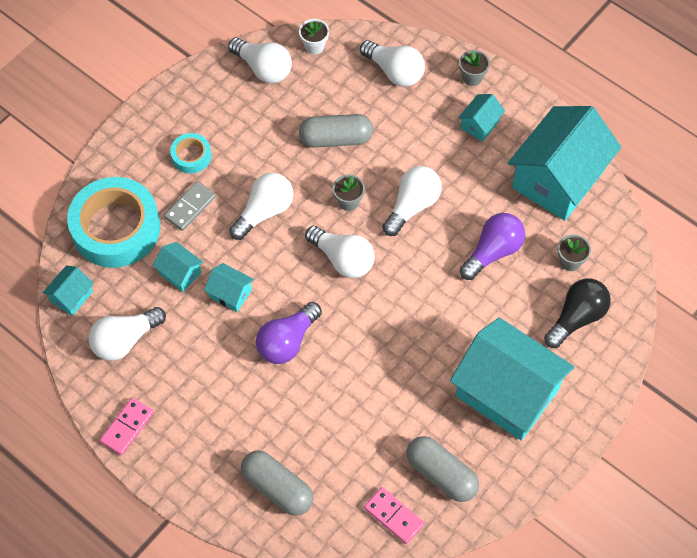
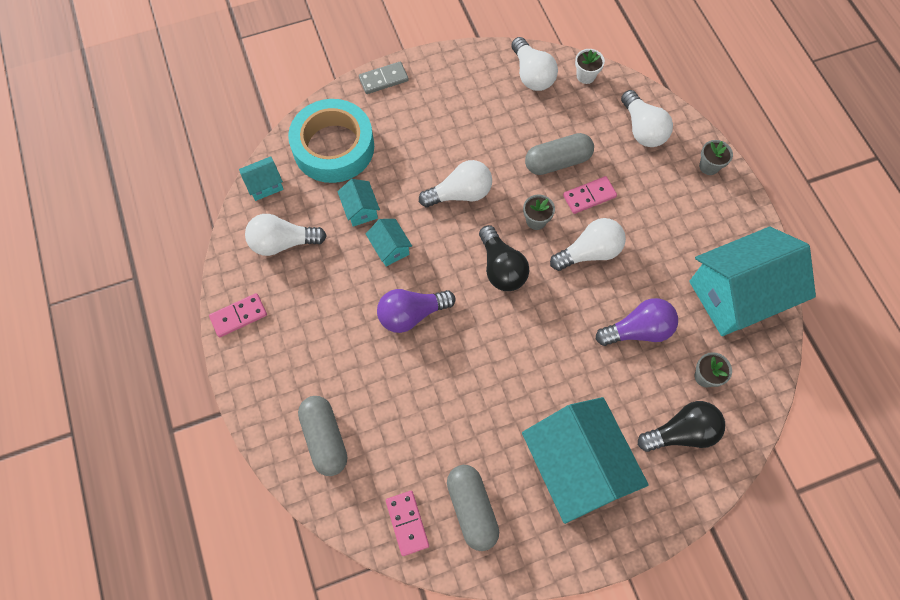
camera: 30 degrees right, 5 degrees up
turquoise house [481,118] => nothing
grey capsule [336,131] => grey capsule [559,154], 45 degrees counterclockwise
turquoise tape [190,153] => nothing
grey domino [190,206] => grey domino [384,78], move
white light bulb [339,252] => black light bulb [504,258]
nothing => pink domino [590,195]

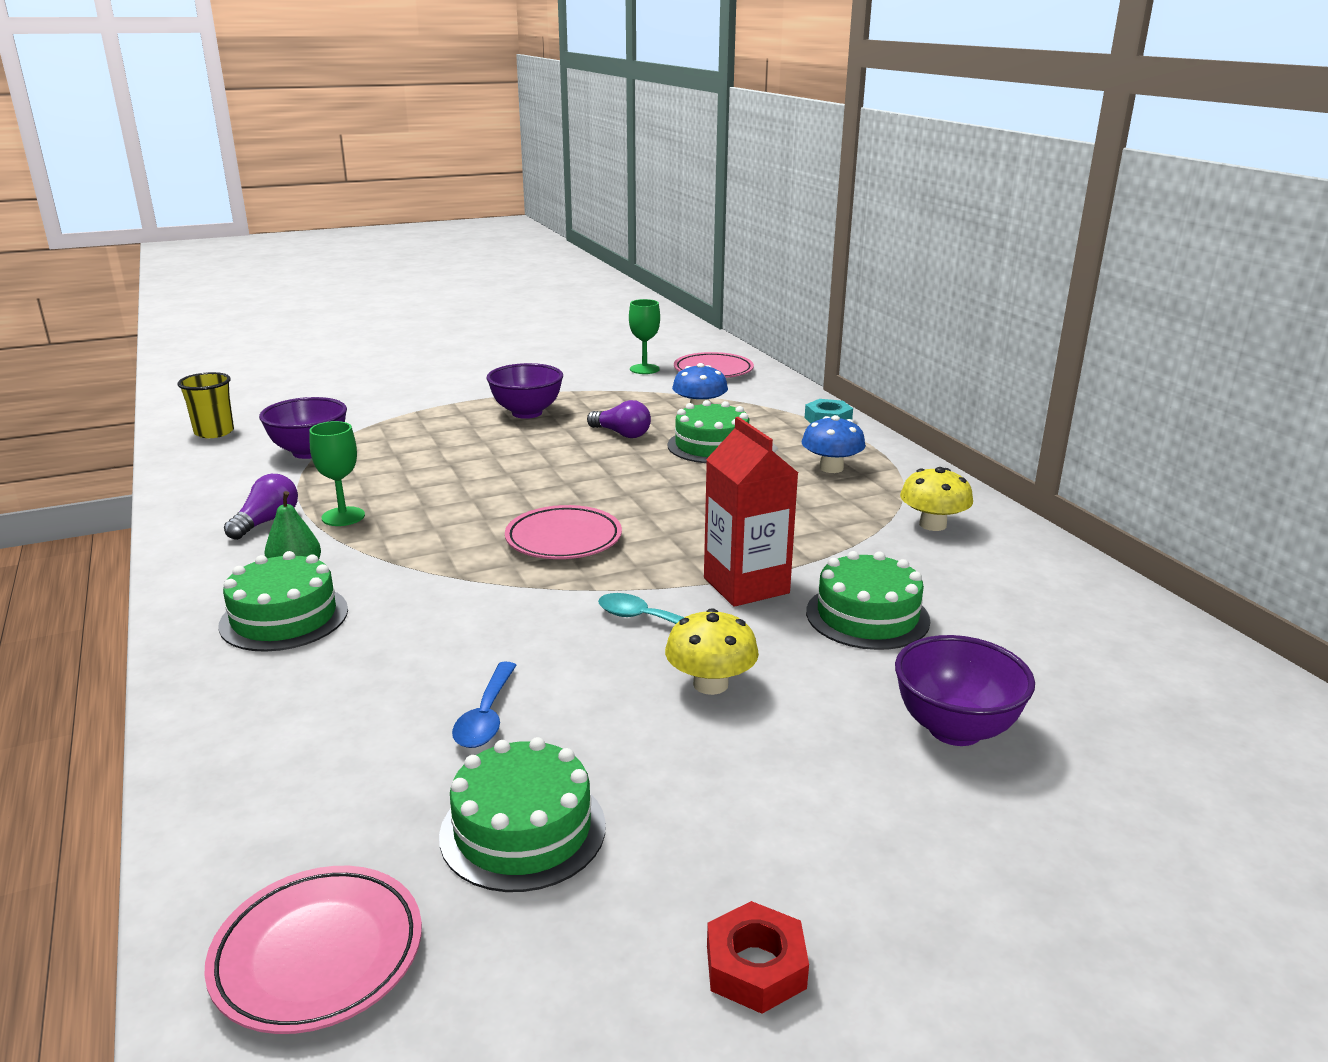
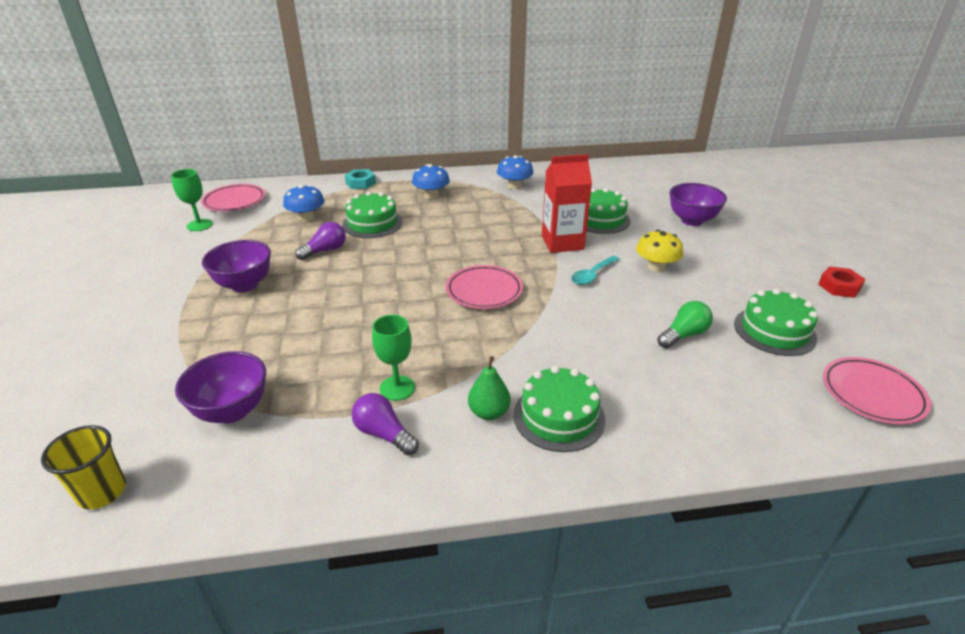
camera: 75 degrees left, 10 degrees up
yellow mushroom [936,499] => blue mushroom [515,172]
blue spoon [484,705] => green light bulb [685,324]

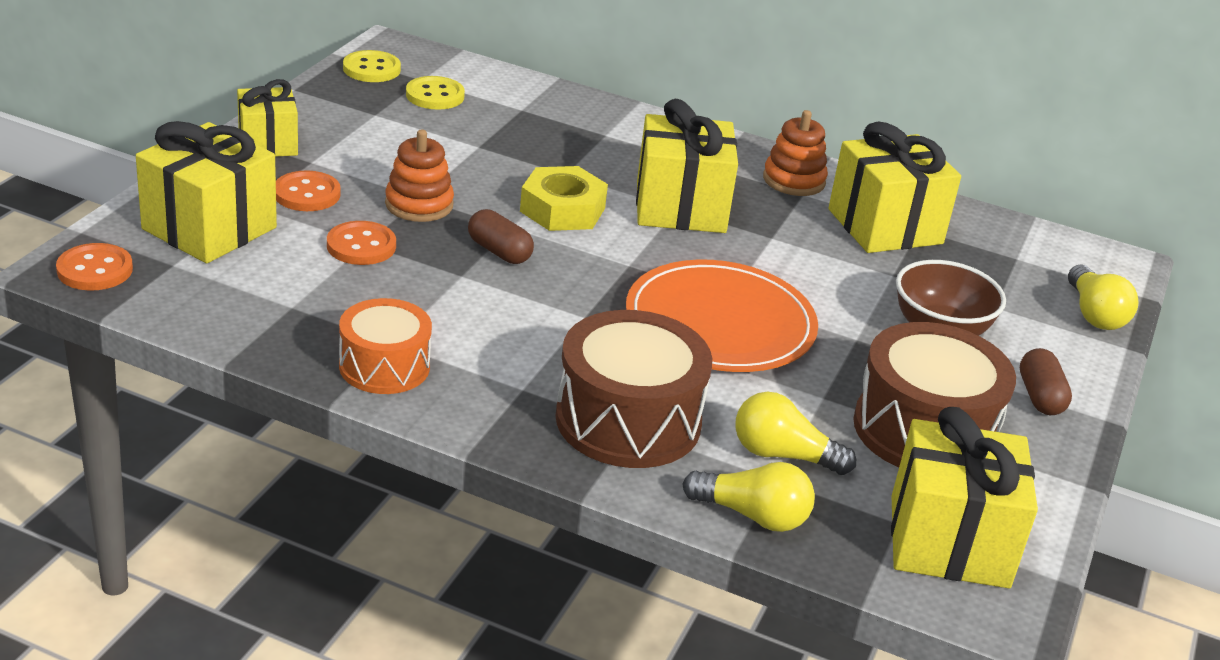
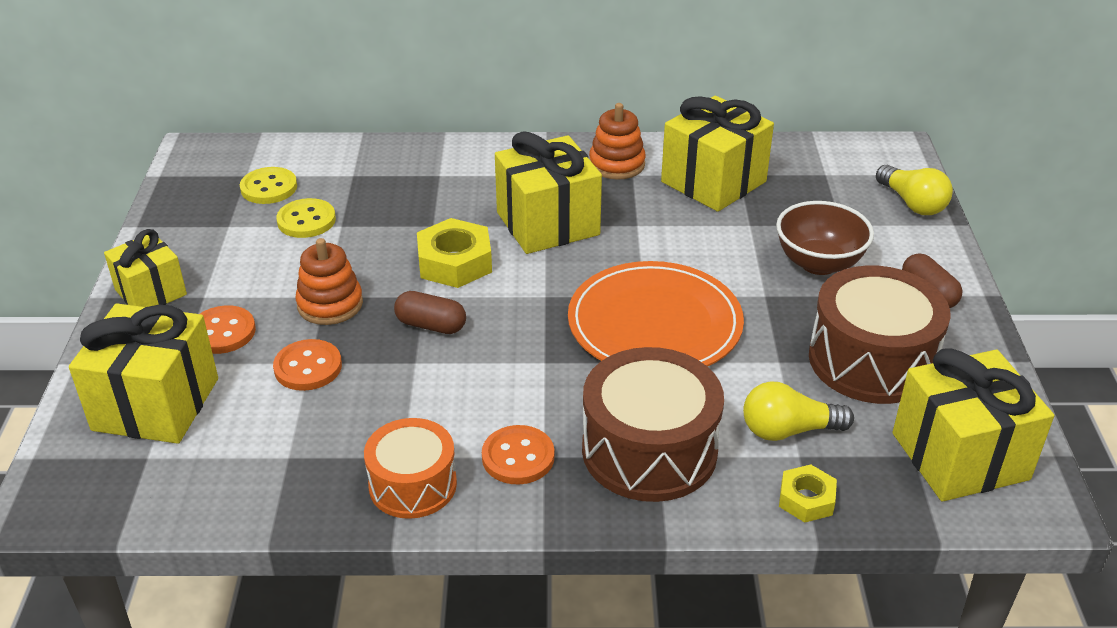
camera: 20 degrees left, 5 degrees up
yellow button [372,66] => yellow button [306,218], move
orange button [94,267] => orange button [518,455], move
yellow light bulb [749,497] => yellow nut [808,493]

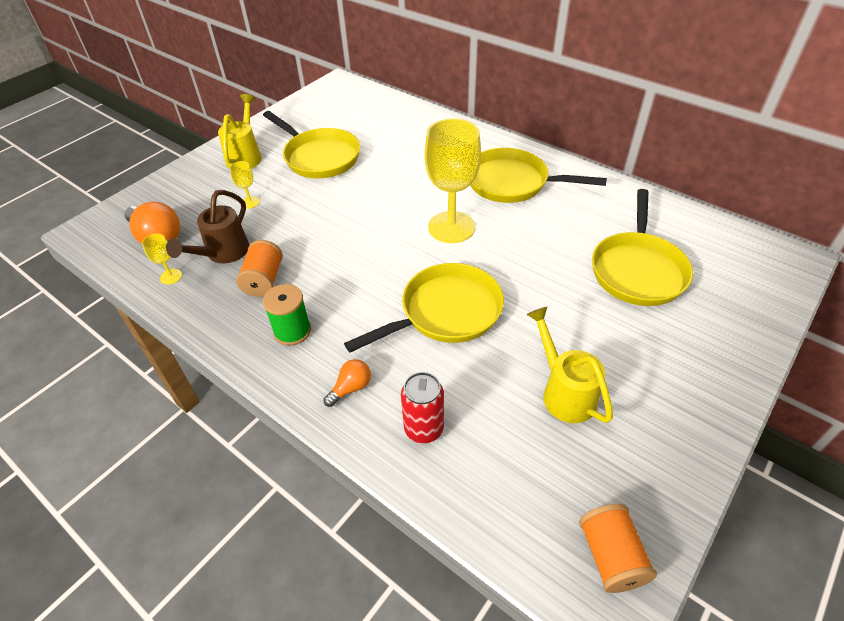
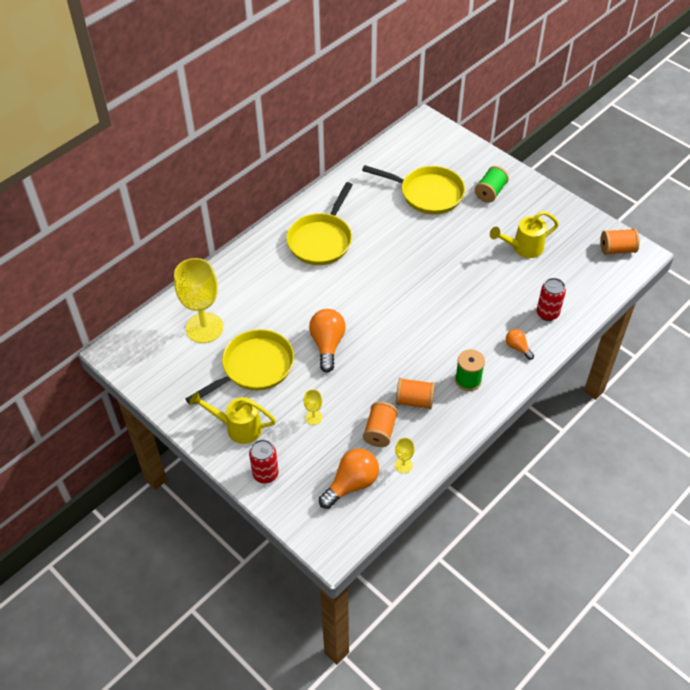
camera: 85 degrees left, 5 degrees up
yellow goblet [452,181] => yellow goblet [198,300], move
brown watering can [207,226] => orange spool [380,424]
yellow pan [424,307] => nothing
nothing => green spool [492,184]
nothing => orange light bulb [327,340]
nothing => red can [264,462]

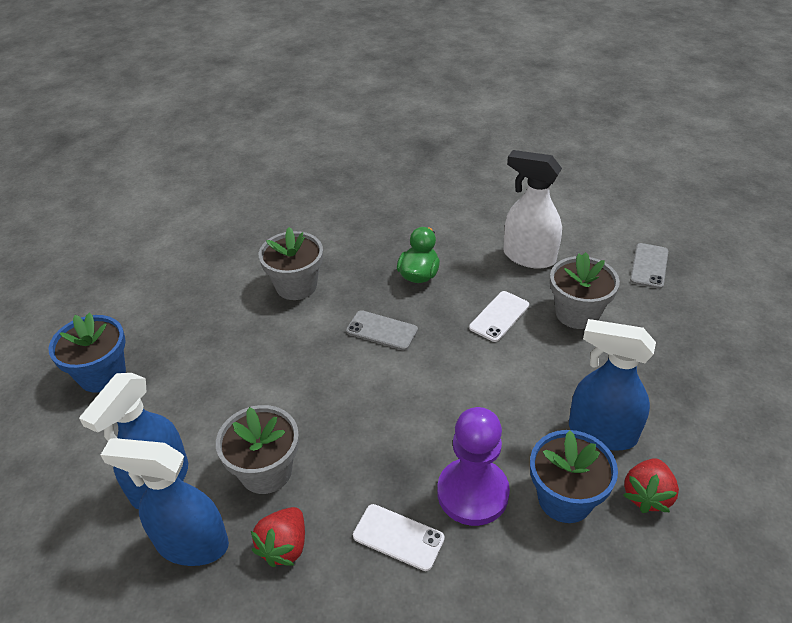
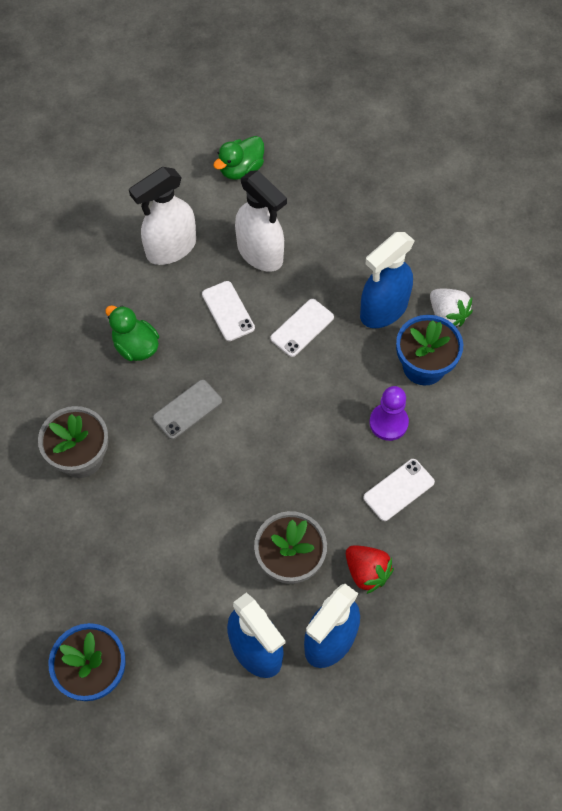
camera: 65 degrees left, 20 degrees up
grey phone [649,266] => green duck [238,158]
grey flower pot [585,290] => white spray bottle [261,221]
purple pawn [473,466] => purple pawn [389,413], x0.66
red strawberry [651,485] => white strawberry [451,308]
nothing => white phone [302,328]

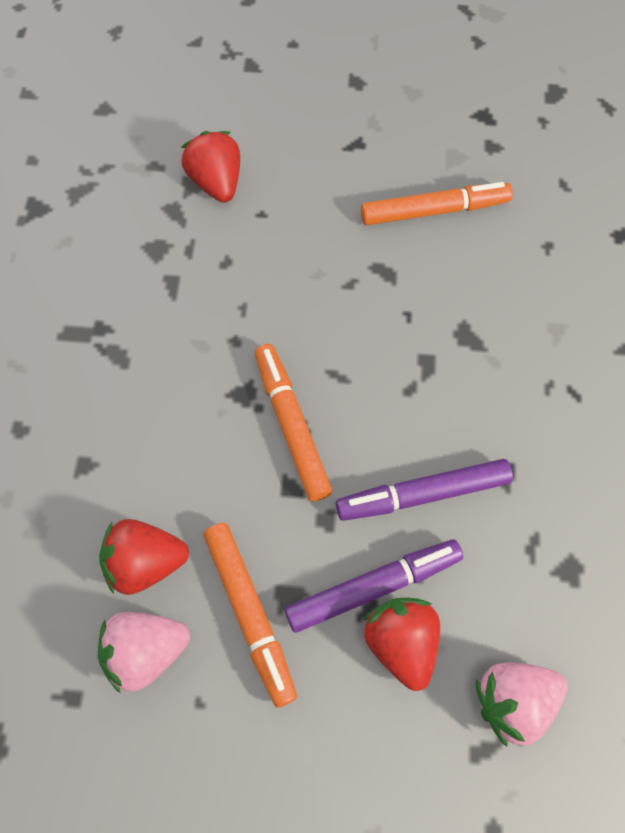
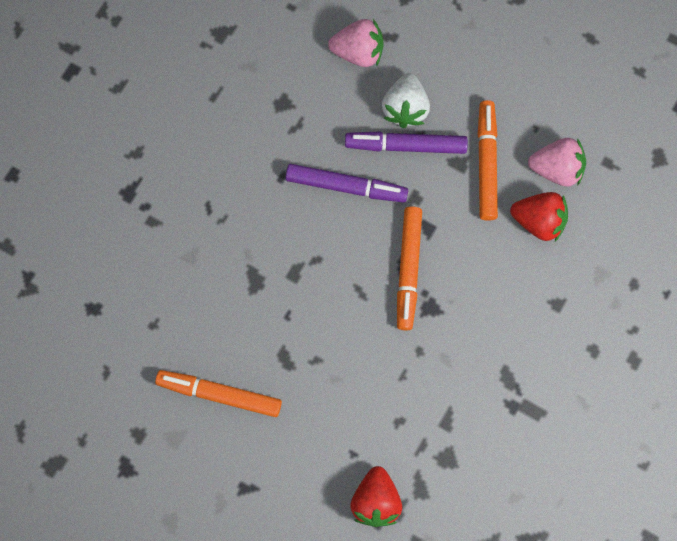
camera: 155 degrees left, 10 degrees up
red strawberry [401,644] => white strawberry [406,100]

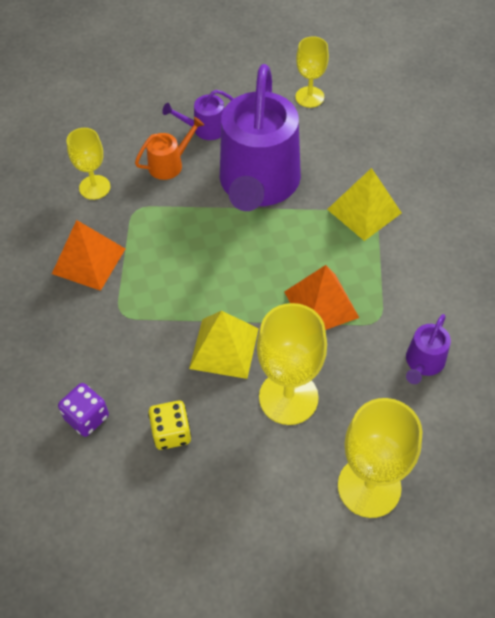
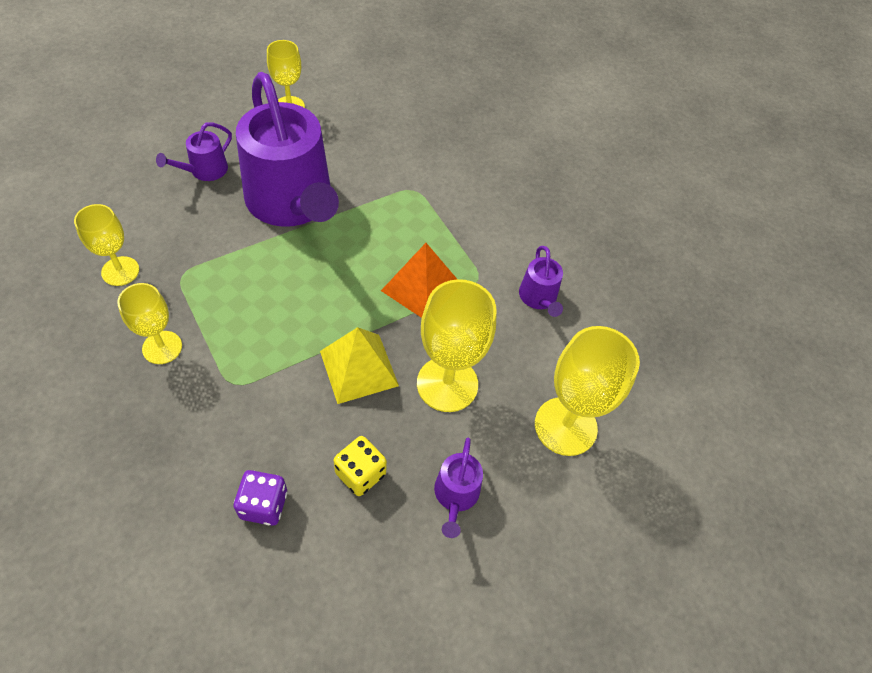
camera: 40 degrees left, 0 degrees up
orange watering can [169,148] => nothing
yellow pyramid [364,204] => nothing
orange pyramid [88,255] => yellow goblet [149,323]
nothing => purple watering can [458,488]

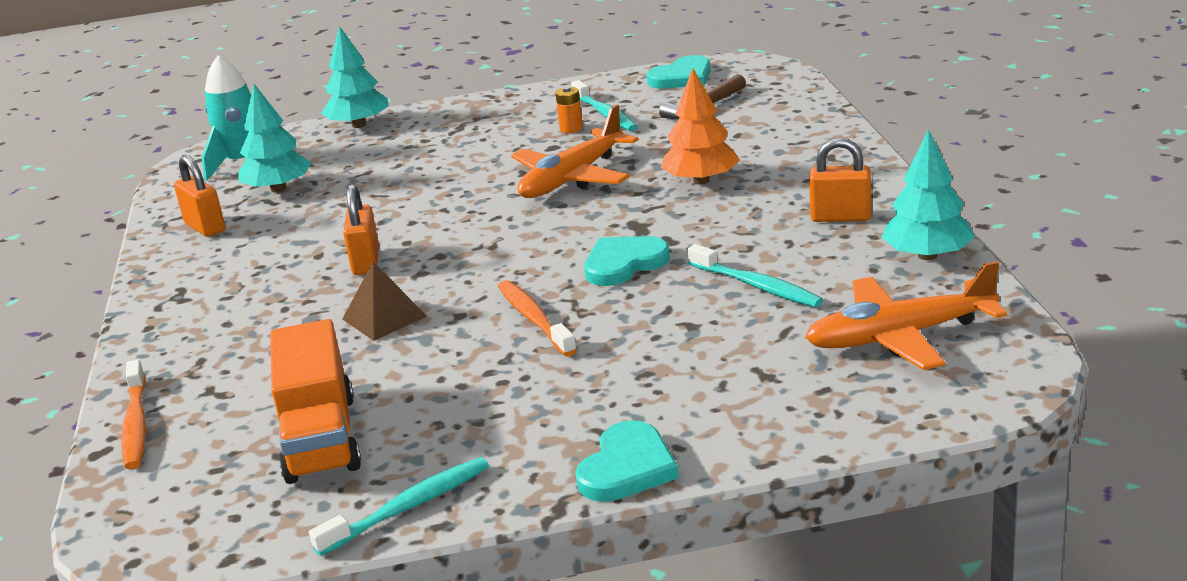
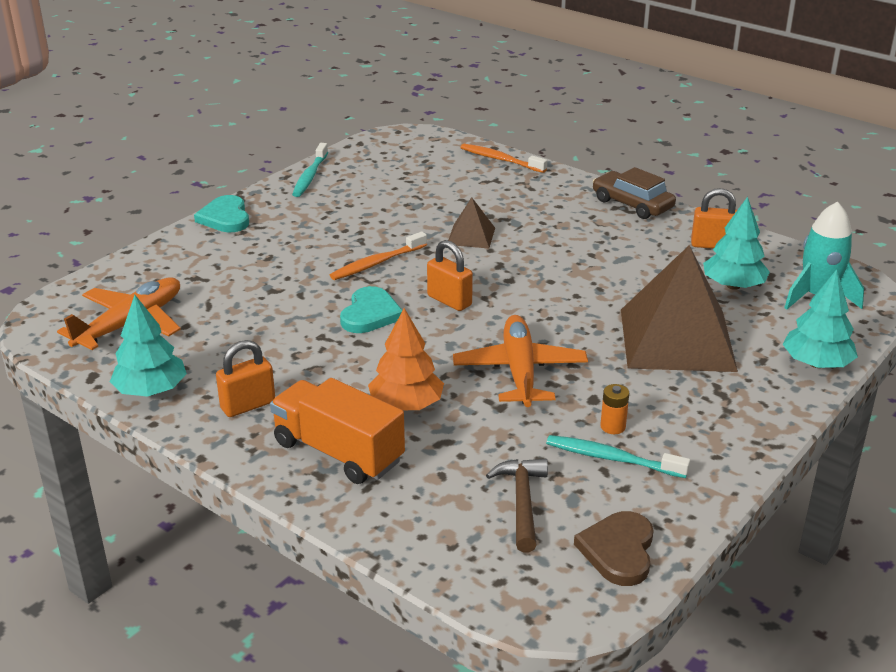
camera: 135 degrees right, 5 degrees up
turquoise heart [678,72] => brown heart [614,548]
orange padlock [361,229] => orange padlock [450,275], move
turquoise toothbrush [755,275] => nothing
orange toothbrush [537,318] => orange toothbrush [378,256], 120 degrees clockwise
orange truck [315,401] => orange truck [337,431], move
nothing => brown car [634,193]
nothing => brown pyramid [679,308]

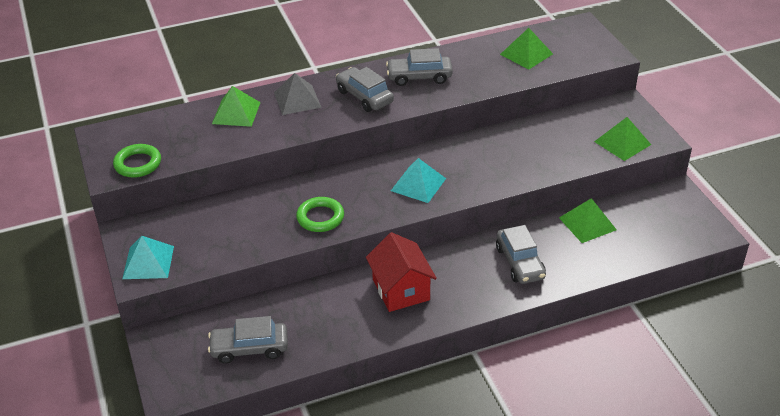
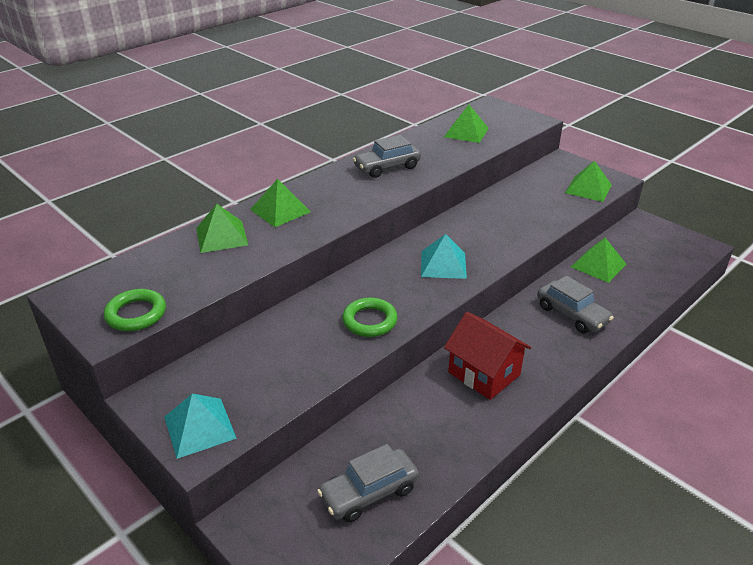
camera: 25 degrees left, 5 degrees down
grey car [365,89] => nothing
grey pyramid [298,94] => green pyramid [280,203]

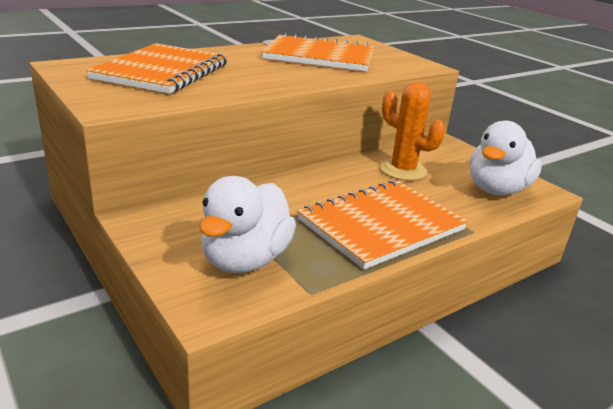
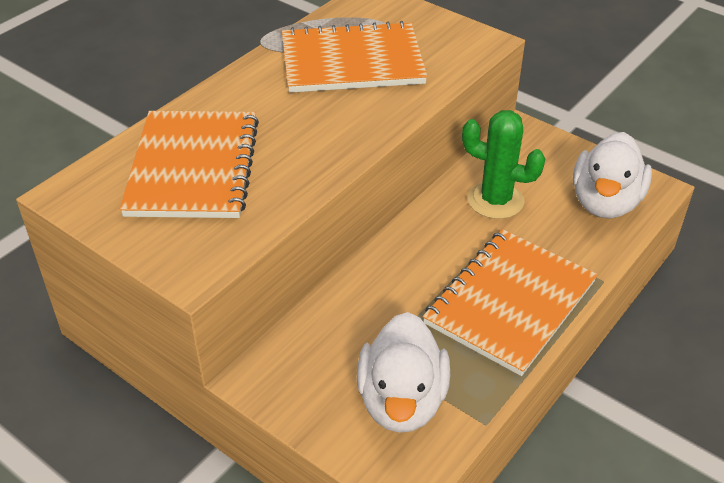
camera: 15 degrees left, 15 degrees up
orange cactus [412,131] => green cactus [503,164]

